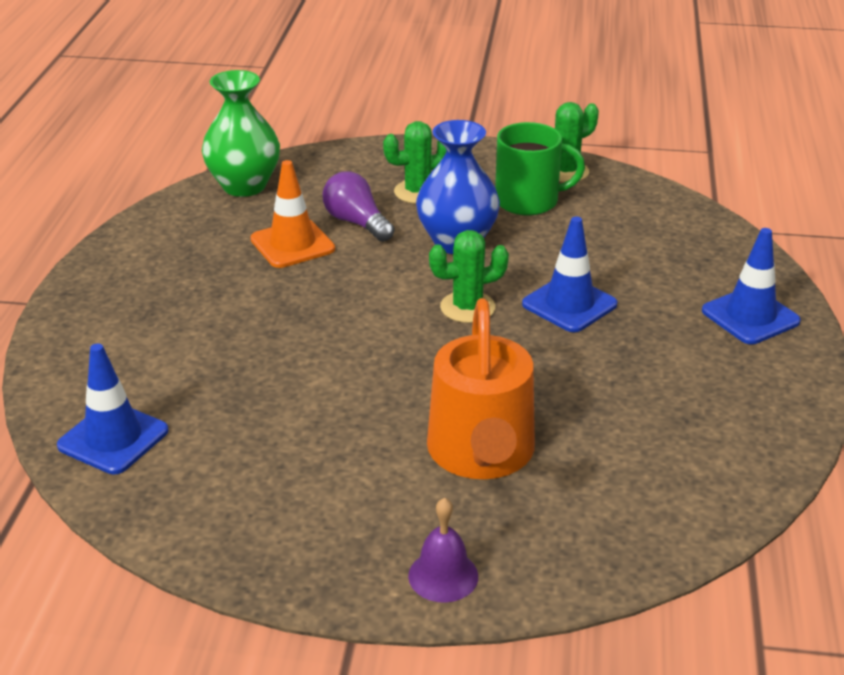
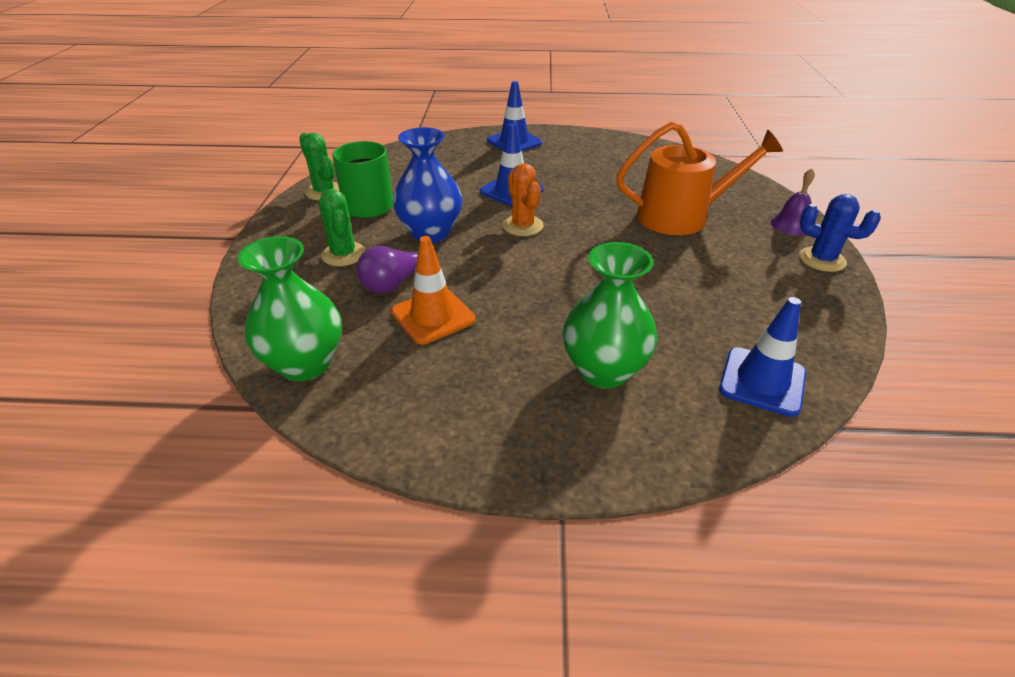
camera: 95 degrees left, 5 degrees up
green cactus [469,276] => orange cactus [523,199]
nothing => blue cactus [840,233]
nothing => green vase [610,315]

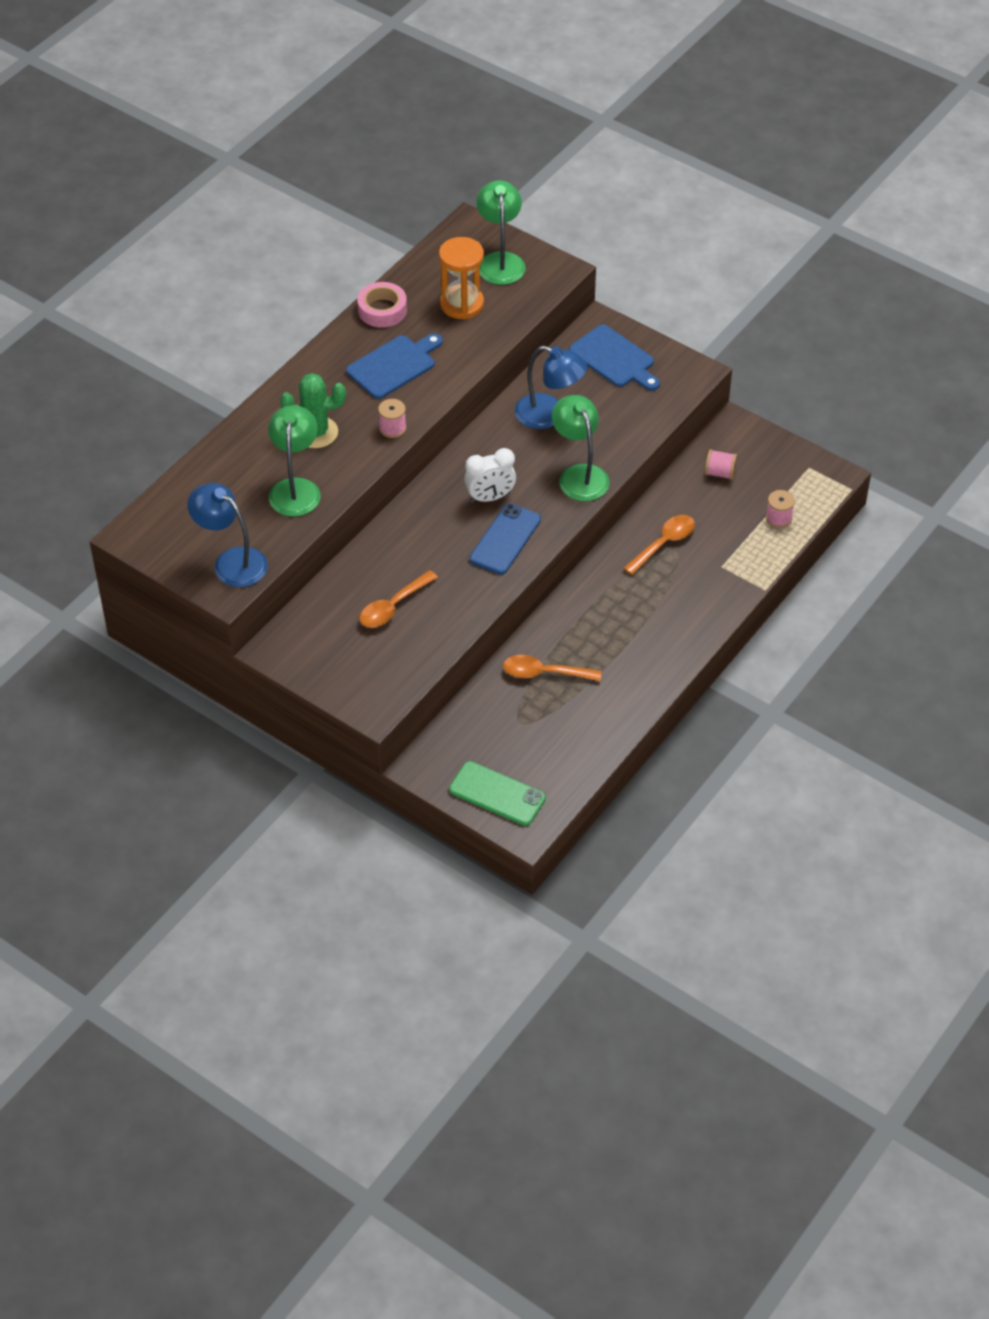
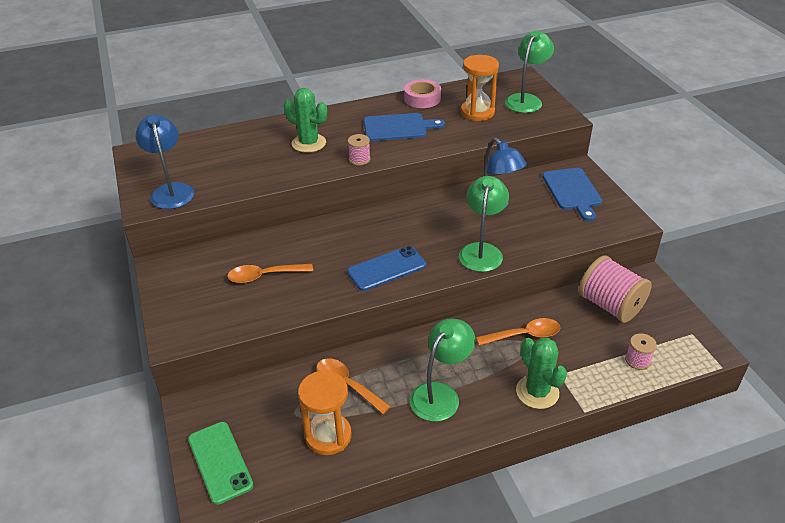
camera: 35 degrees right, 10 degrees down
green lamp [294,461] => green lamp [442,370], move
white clock [490,475] => nothing
pink spool [721,464] => pink spool [615,289], x2.05
nothing => green cactus [541,373]
nothing => orange hourglass [325,413]

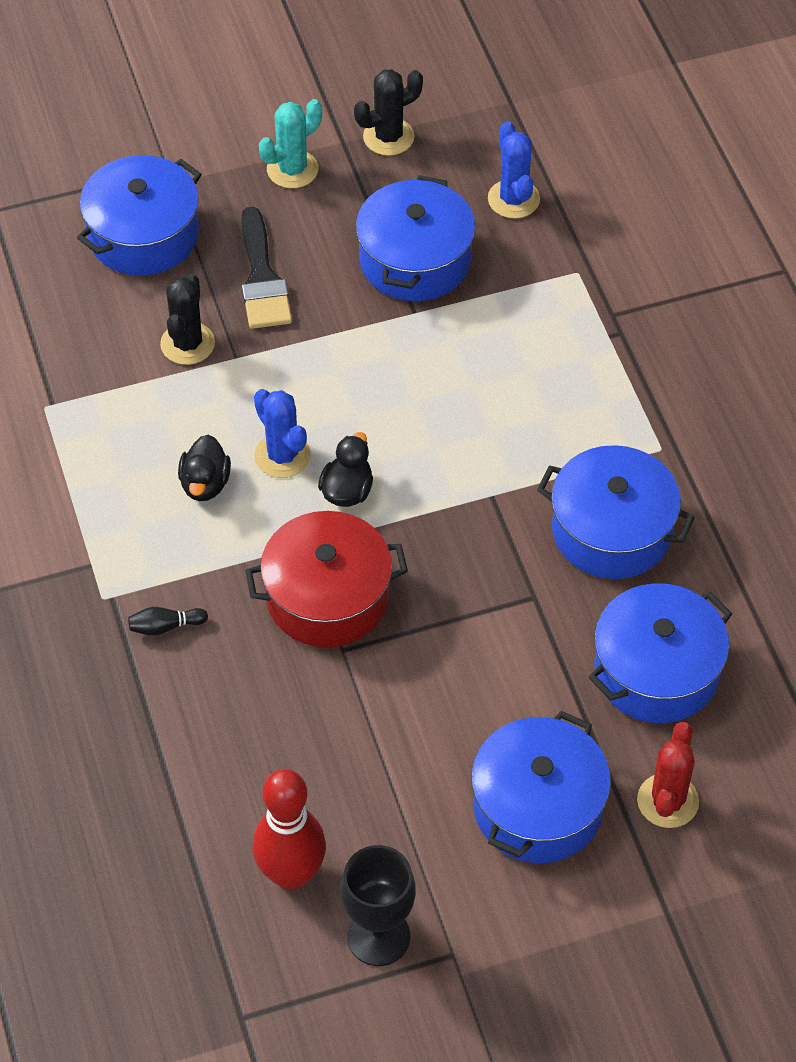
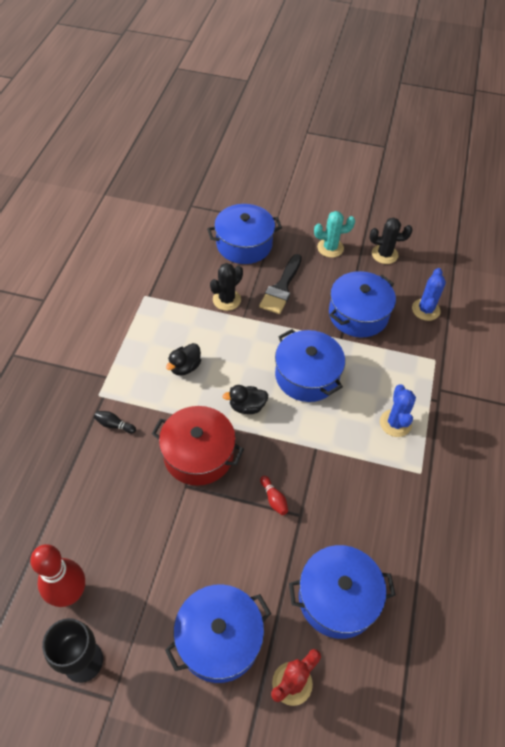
camera: 30 degrees right, 0 degrees up
blue cactus [282,433] => blue cactus [398,410], move
black duck [345,469] => black duck [245,399], 150 degrees counterclockwise
blue pot [616,512] => blue pot [310,365], move
nothing => red bowling pin [274,495]

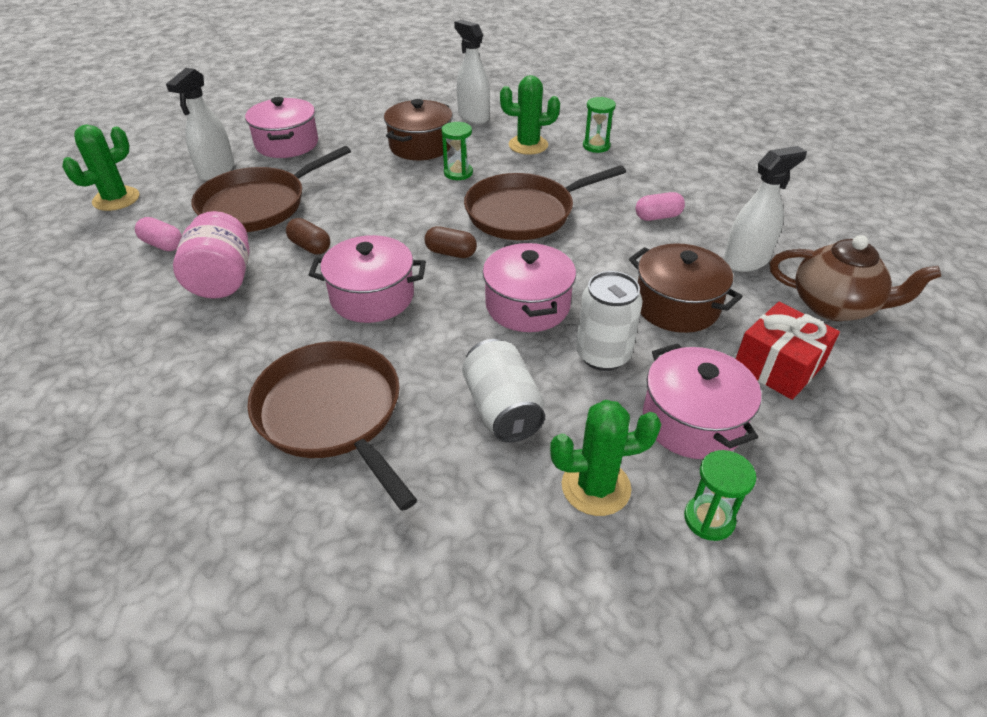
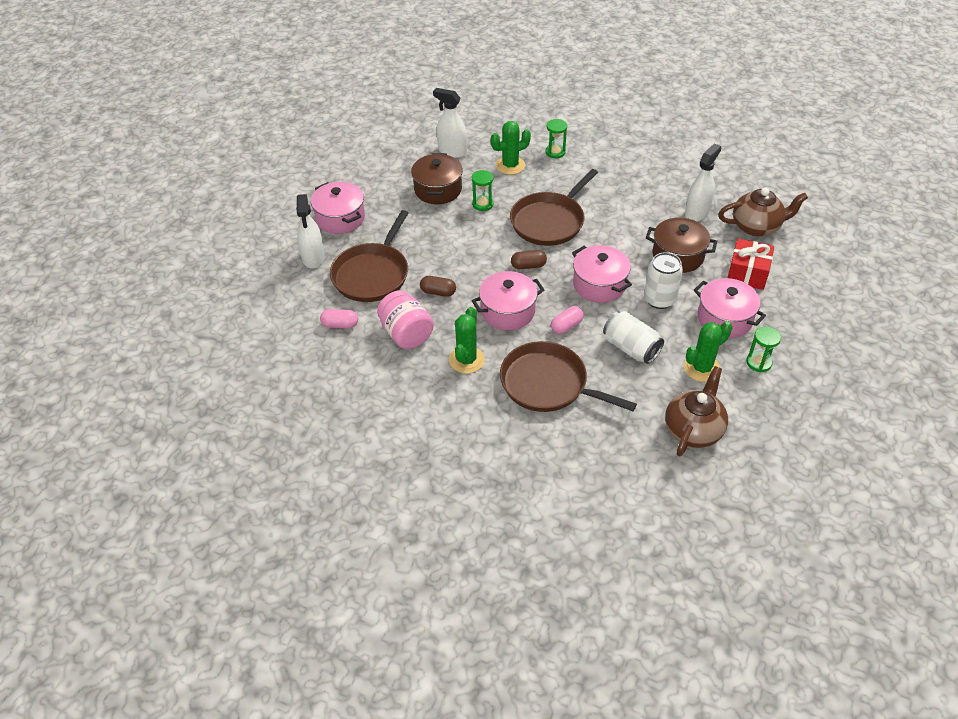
camera: 25 degrees left, 5 degrees up
green cactus [100,167] => green cactus [467,340], move
pink capsule [660,206] => pink capsule [567,320], move
nothing => brown teapot [696,411]

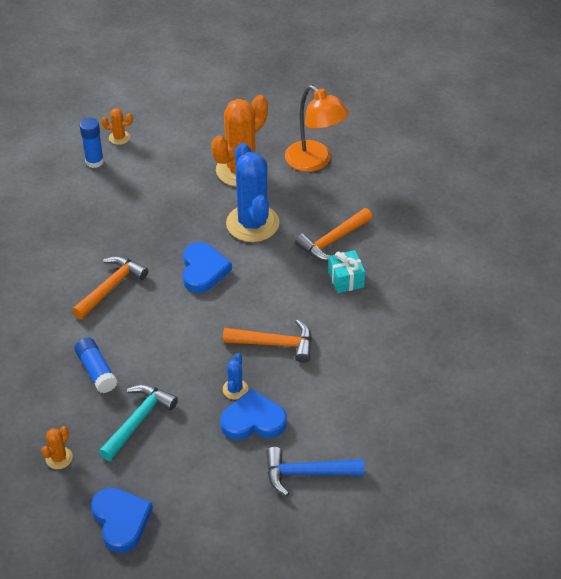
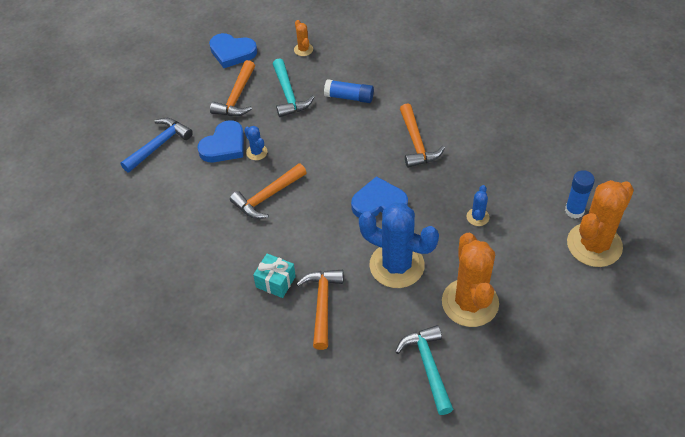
camera: 135 degrees right, 5 degrees up
orange lamp [317,128] => turquoise hammer [424,370]
orange cactus [117,126] => orange cactus [600,223], x2.32
blue heart [207,267] => blue heart [379,196], 135 degrees clockwise
nothing => orange hammer [232,88]
nothing => blue cactus [478,205]

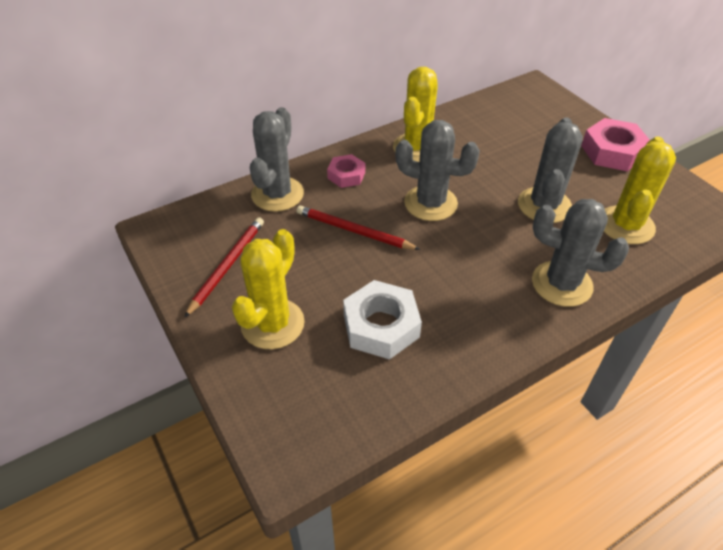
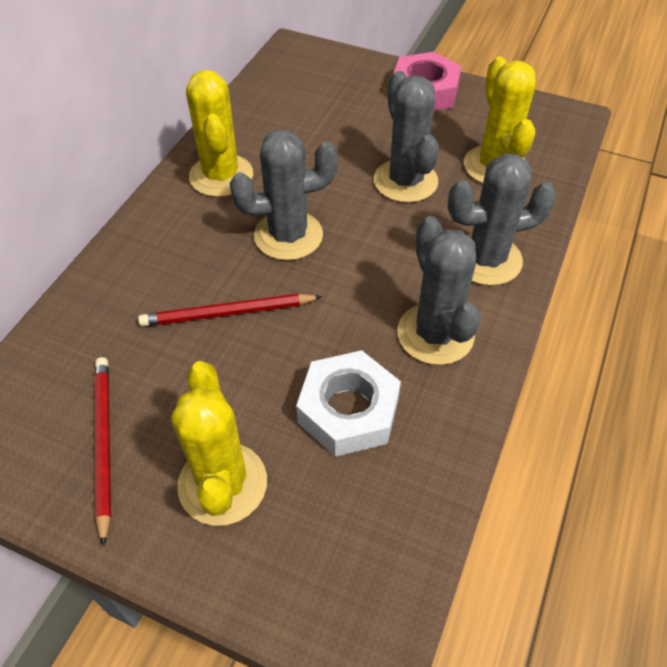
camera: 35 degrees left, 5 degrees up
grey cactus [277,159] => grey cactus [439,290], move
pink nut [346,171] => nothing

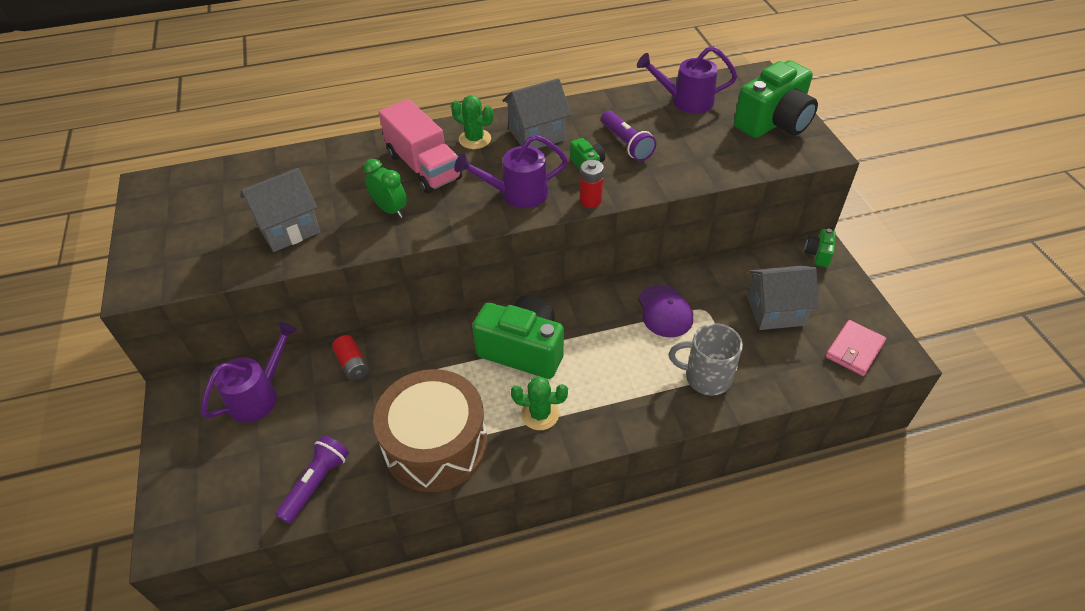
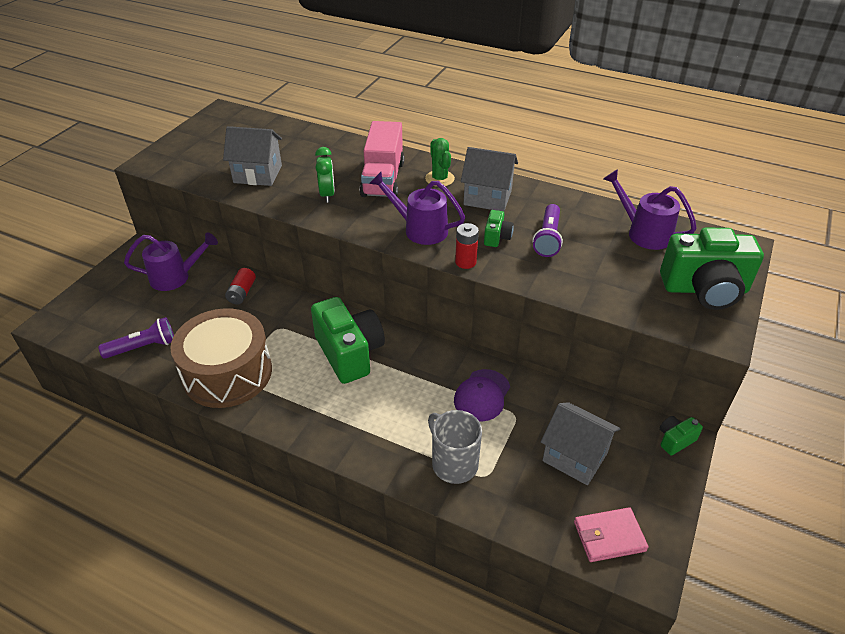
camera: 40 degrees right, 5 degrees down
green cactus [539,403] => nothing

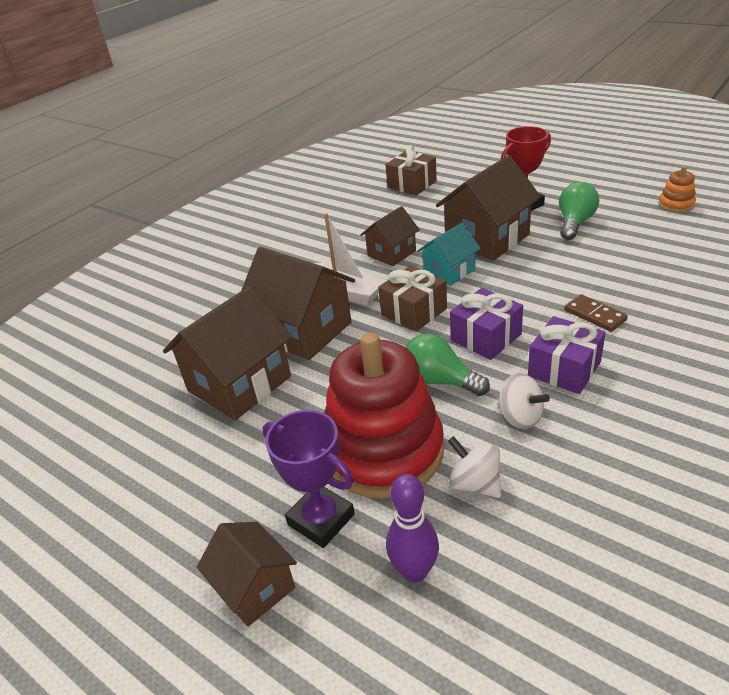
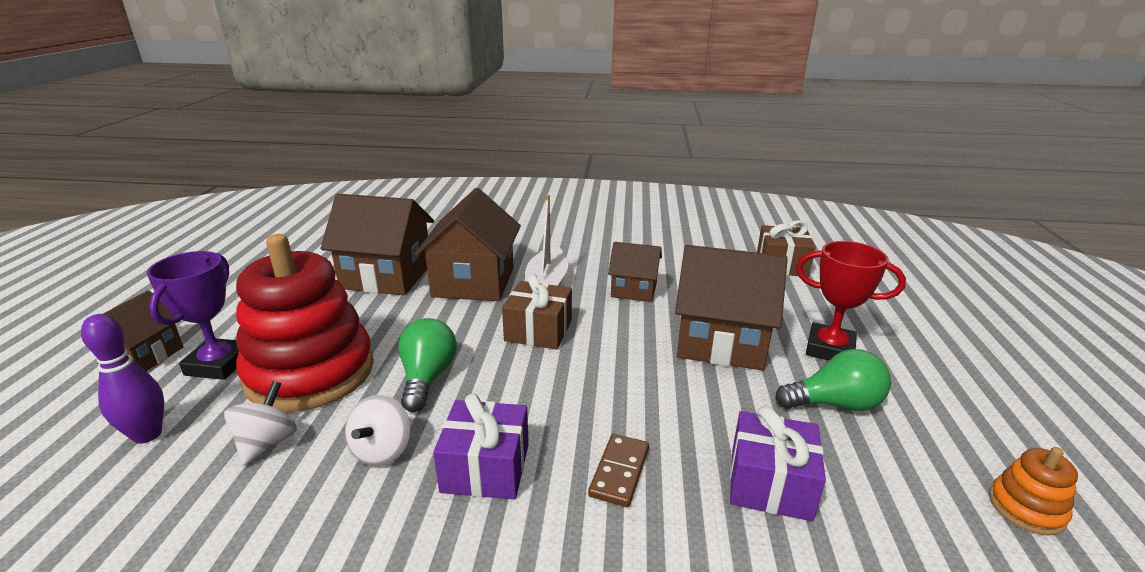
camera: 55 degrees right, 10 degrees down
turquoise house [449,254] => nothing
purple gift [486,324] => purple gift [778,463], move

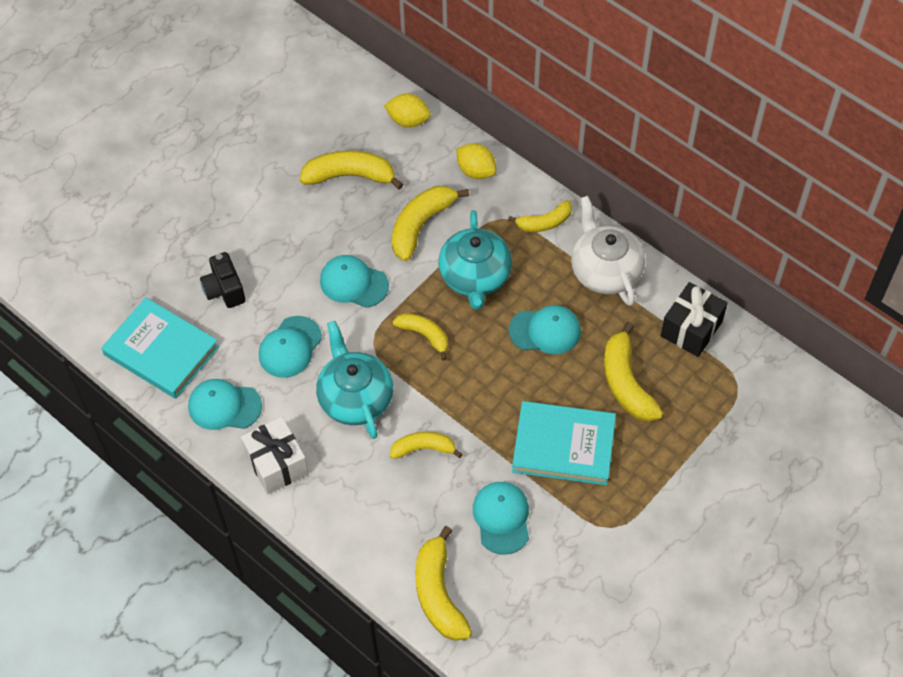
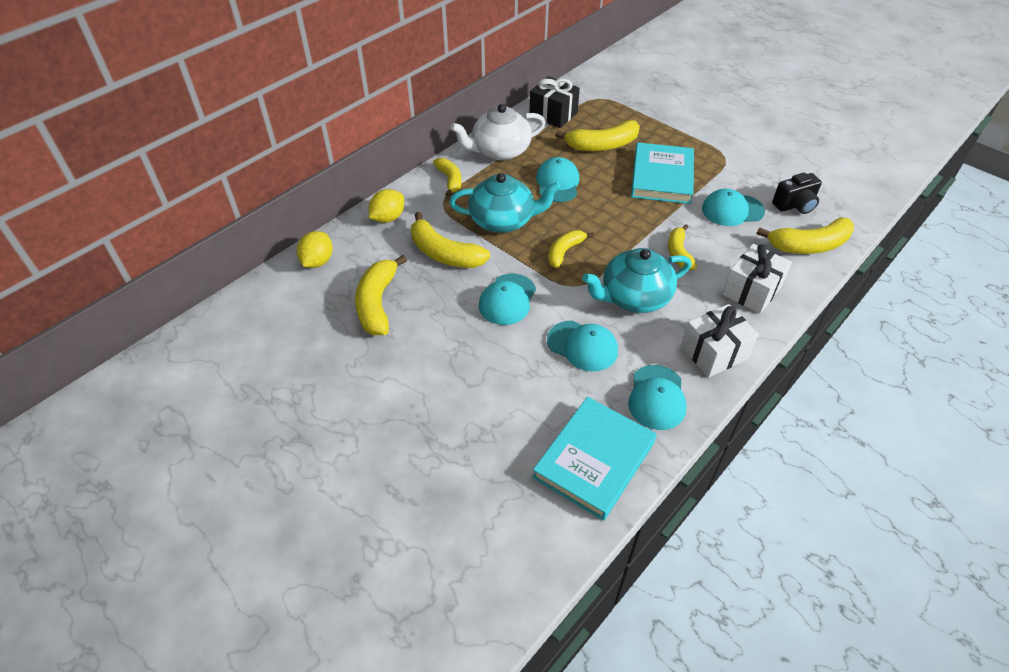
camera: 90 degrees left, 10 degrees down
black camera [223,280] => black camera [797,193], move
nothing => white gift [757,279]

